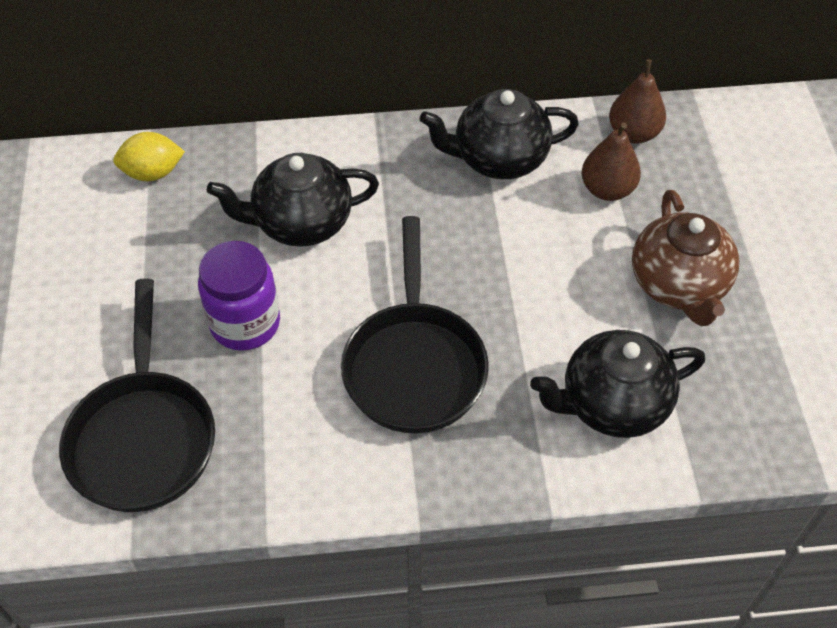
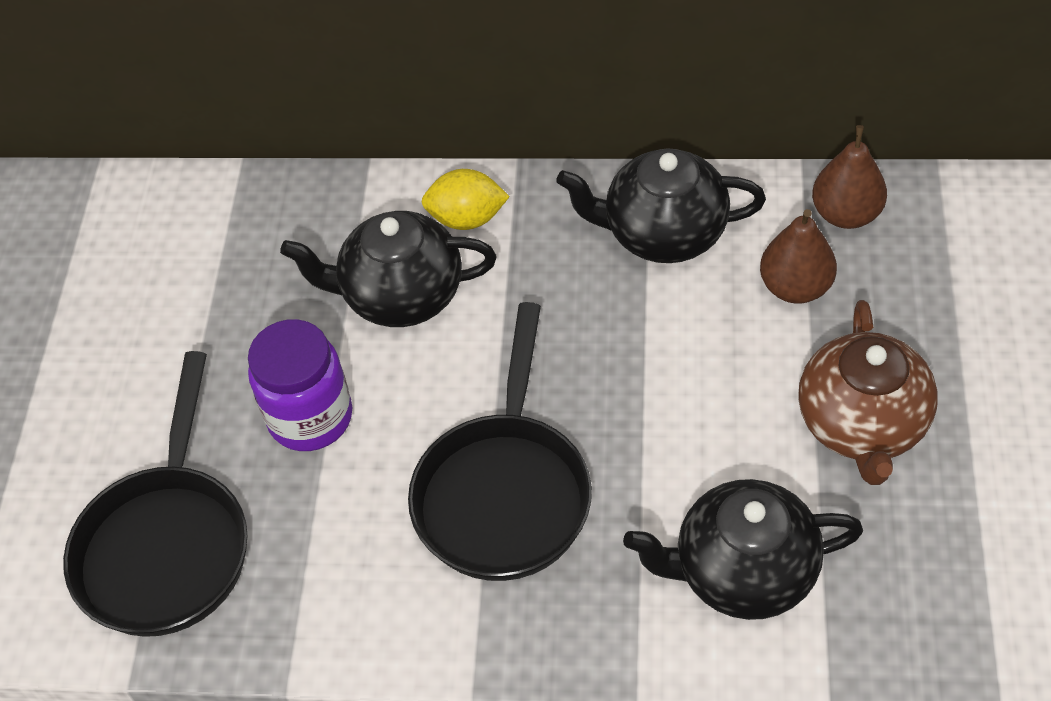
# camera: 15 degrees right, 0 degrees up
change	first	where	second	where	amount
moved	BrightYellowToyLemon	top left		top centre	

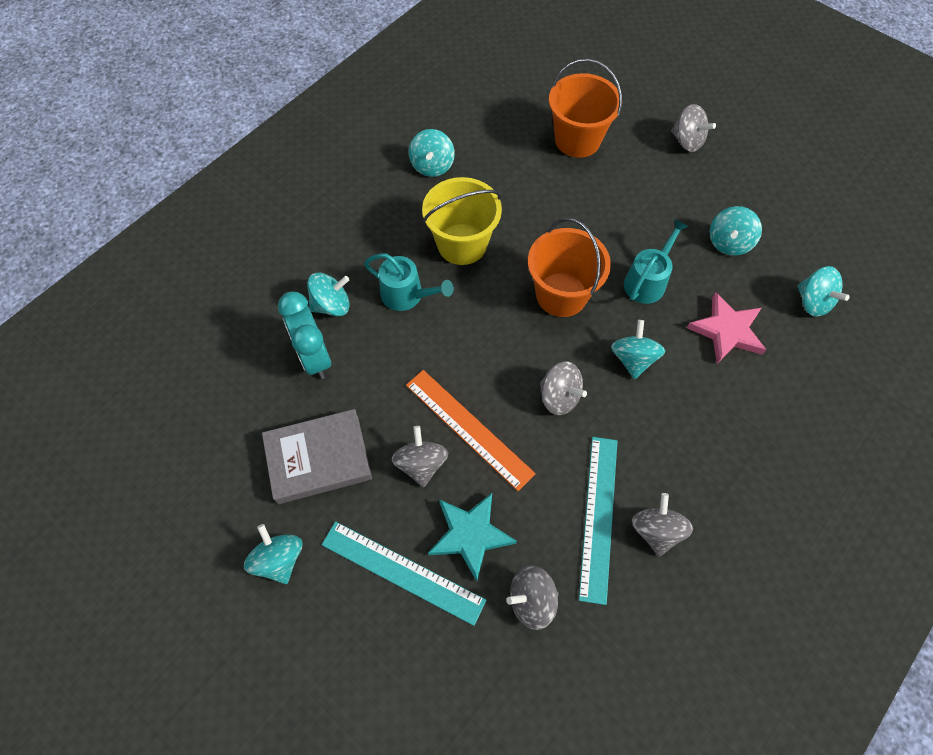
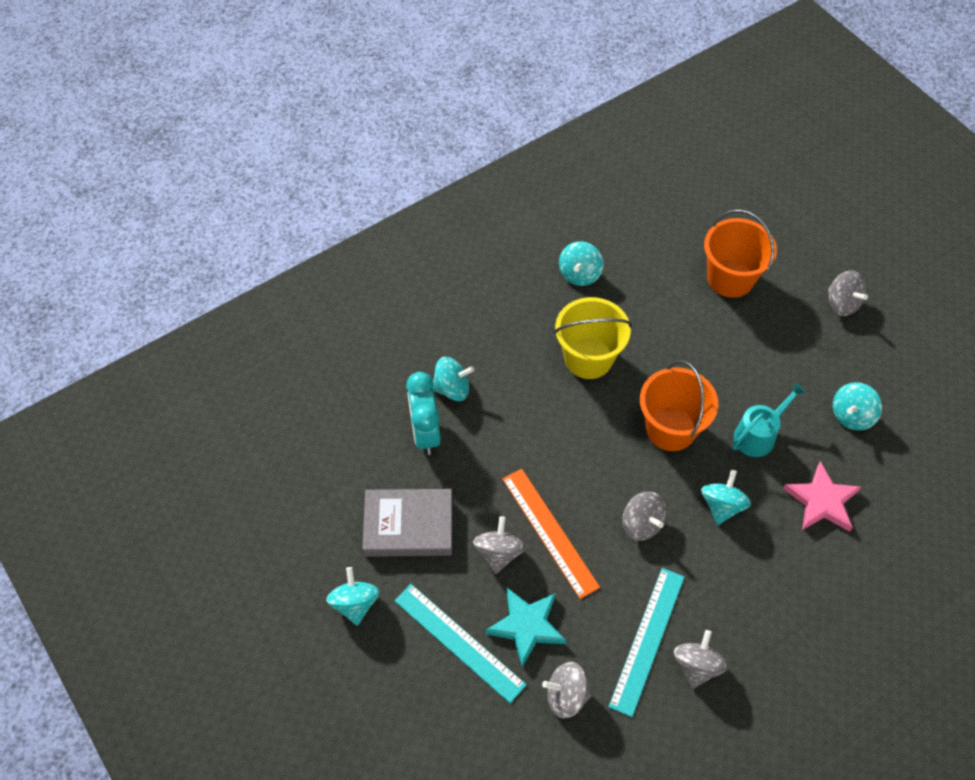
# camera: 15 degrees right, 5 degrees down
change	first	where	second	where	amount
removed	AquaSprinklingCan (1st from left)	centre			
removed	AquaToyTop (6th from left)	middle right			

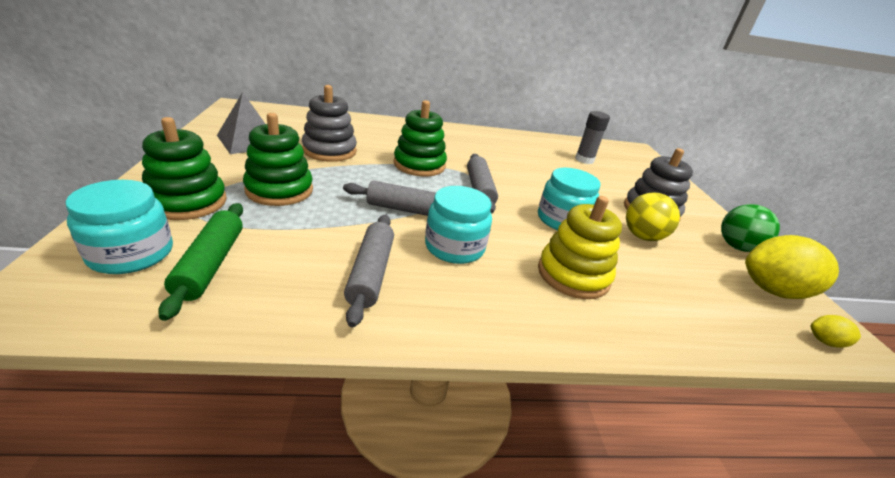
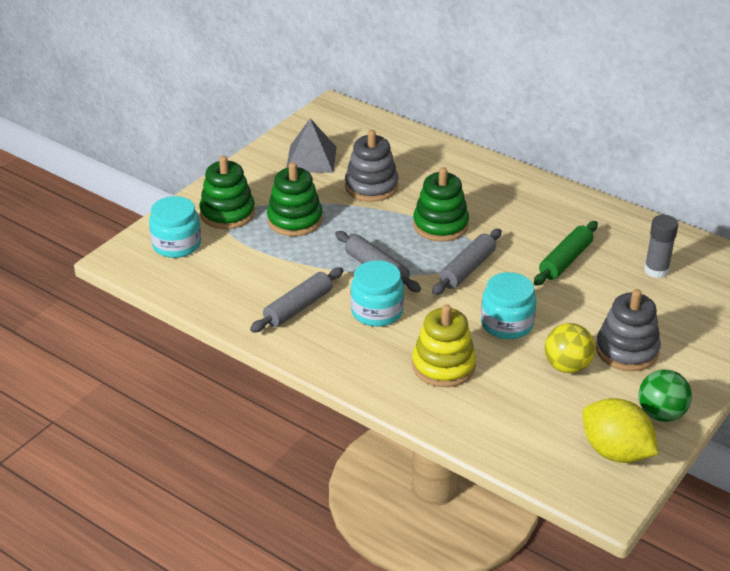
# camera: 45 degrees right, 5 degrees up
change	first	where	second	where	amount
moved	GreenPastryRoller	middle left		middle right	
removed	BrightYellowToyLemon (2nd from left)	bottom right			

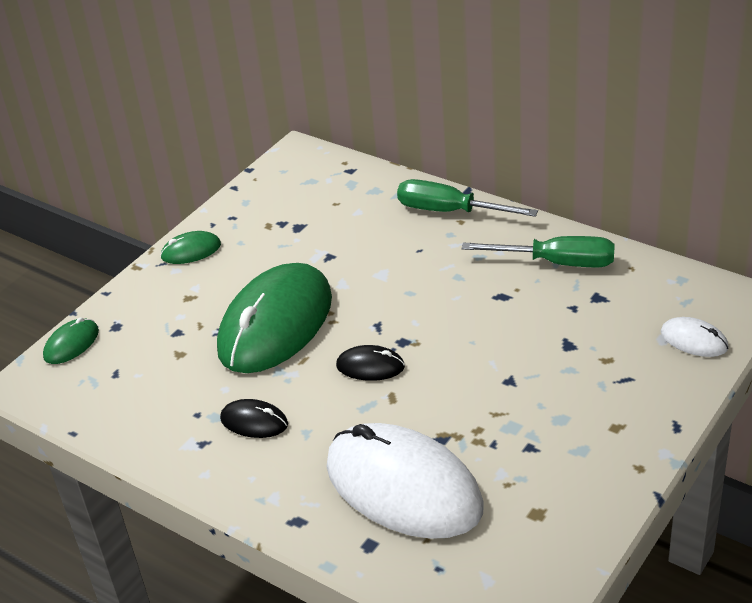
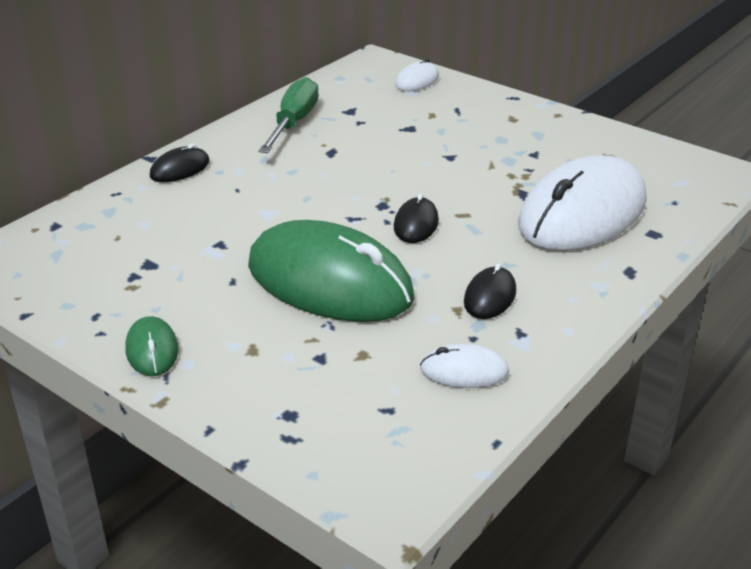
# camera: 90 degrees left, 5 degrees down
change	first	where	second	where	amount
replaced	GreenFlatScrewdriver (1st from left)	top centre	JetBlackComputerMouse (1st from left)	top left	
added			SnowWhiteComputerMouse (2nd from left)	centre	
removed	GreenComputerMouse (1st from left)	middle left			

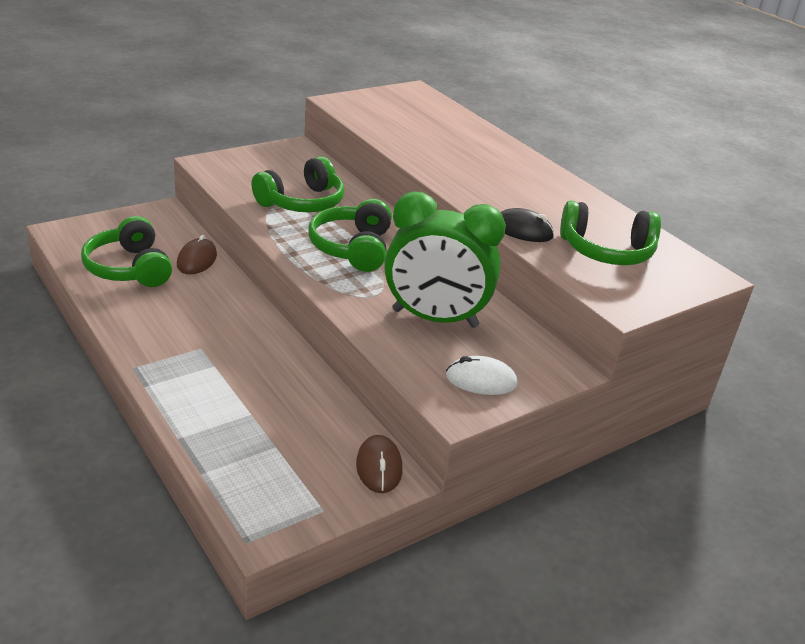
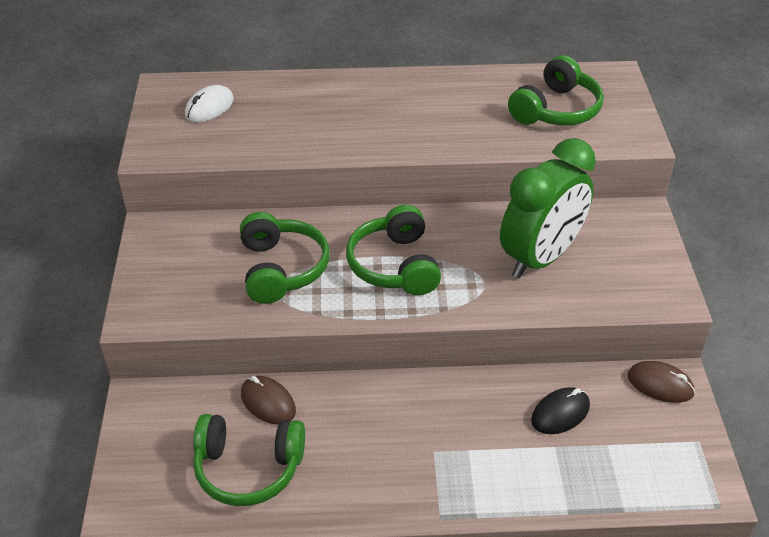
# camera: 55 degrees left, 10 degrees up
change	first	where	second	where	amount
moved	SnowWhiteComputerMouse	centre		top left	
turned	GreenHeadset (3rd from left)	centre		centre	45 degrees clockwise
moved	JetBlackComputerMouse	centre		bottom right	

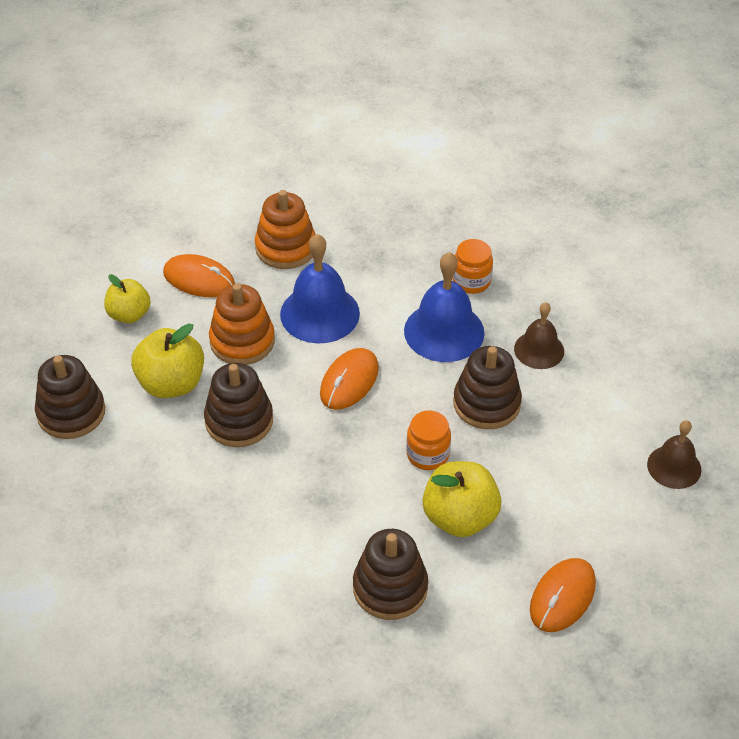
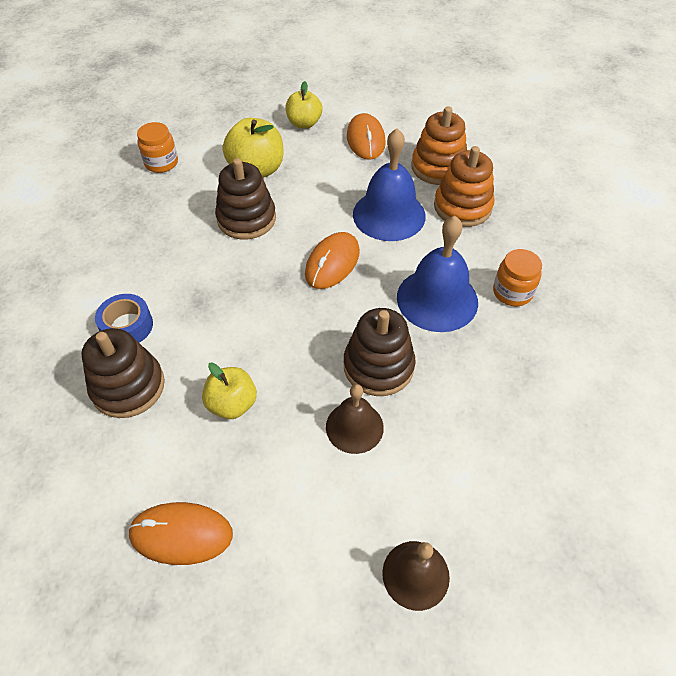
# camera: 60 degrees right, 5 degrees up
change	first	where	second	where	amount
added			CobaltRollOfTape	middle left	
moved	OrangeColouredPreserveJar (1st from left)	centre		top left	
resized	BrightYellowApple (3rd from left in the first image)	bottom centre	BrightYellowApple (1st from left)	centre	x0.66
turned	OrangeColouredComputerMouse (2nd from left)	centre		centre	60 degrees counterclockwise
moved	BrownSchoolBell (1st from left)	middle right		centre	
moved	OrangeColouredStackingToy (1st from left in the first image)	middle left	OrangeColouredStackingToy (2nd from left)	top right	
removed	BrownStackingToy (1st from left)	middle left			

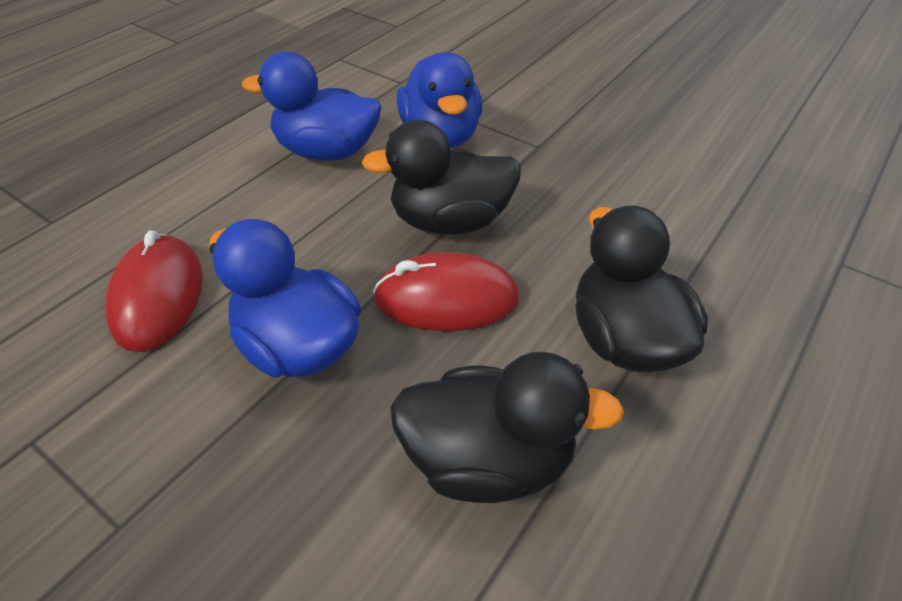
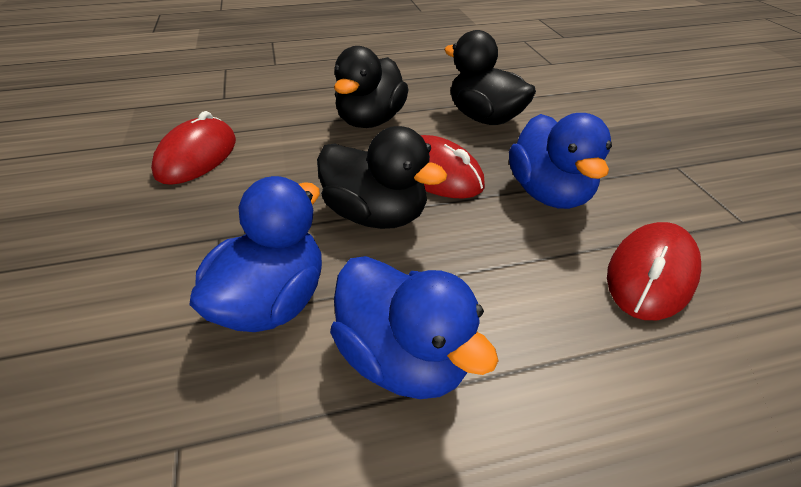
# camera: 140 degrees left, 5 degrees down
change	first	where	second	where	amount
added			RedComputerMouse (1st from left)	top left	

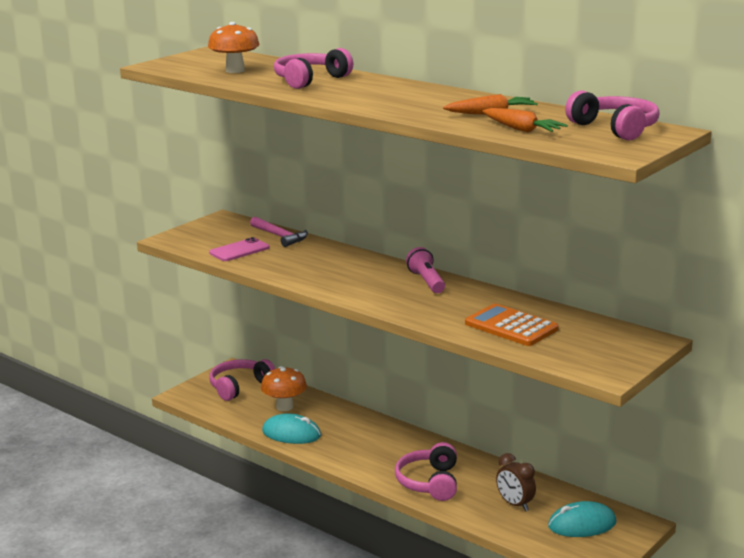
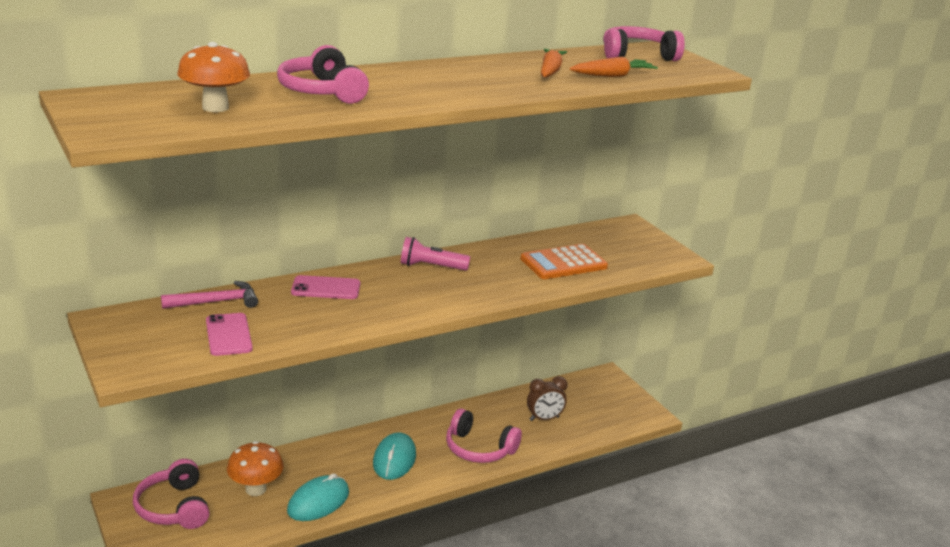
# camera: 70 degrees left, 5 degrees up
change	first	where	second	where	amount
added			RosyMobilePhone (2nd from left)	centre	
moved	AquaComputerMouse (2nd from left)	bottom right		bottom centre	

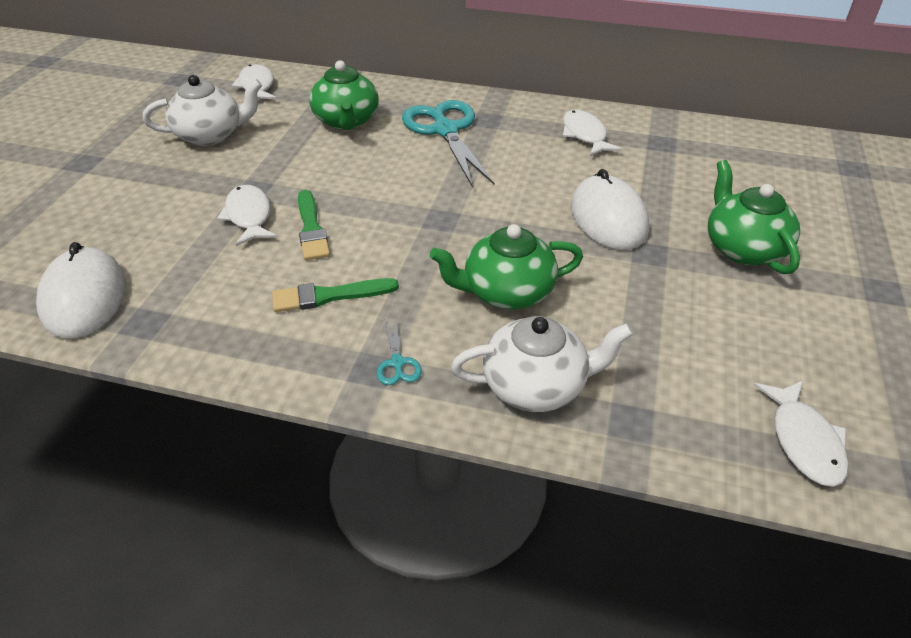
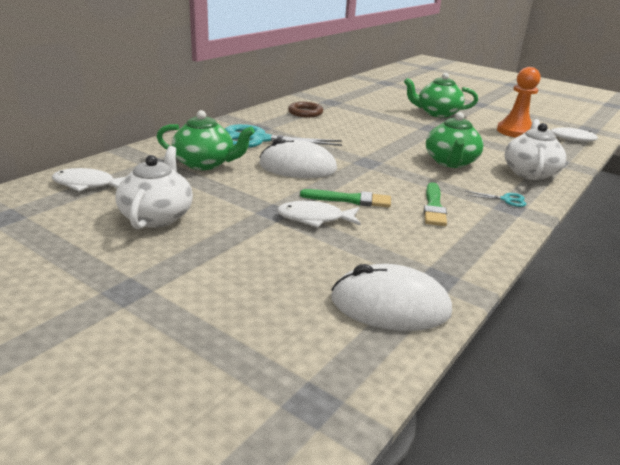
# camera: 70 degrees left, 15 degrees down
change	first	where	second	where	amount
moved	SnowWhiteComputerMouse (2nd from left in the first image)	top right	SnowWhiteComputerMouse (1st from left)	centre	
replaced	SnowWhiteToyFish (3rd from left)	top centre	BrownHoop	top centre	
added			OrangeColouredPawn	top right	

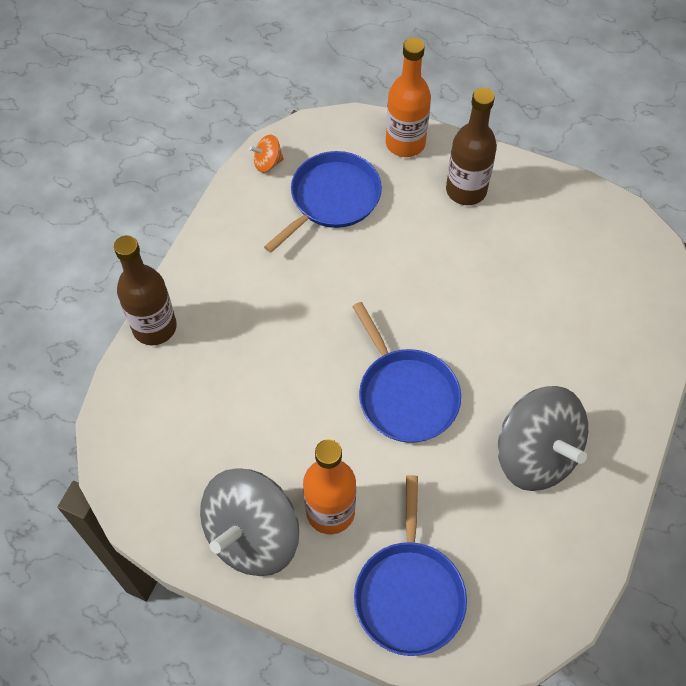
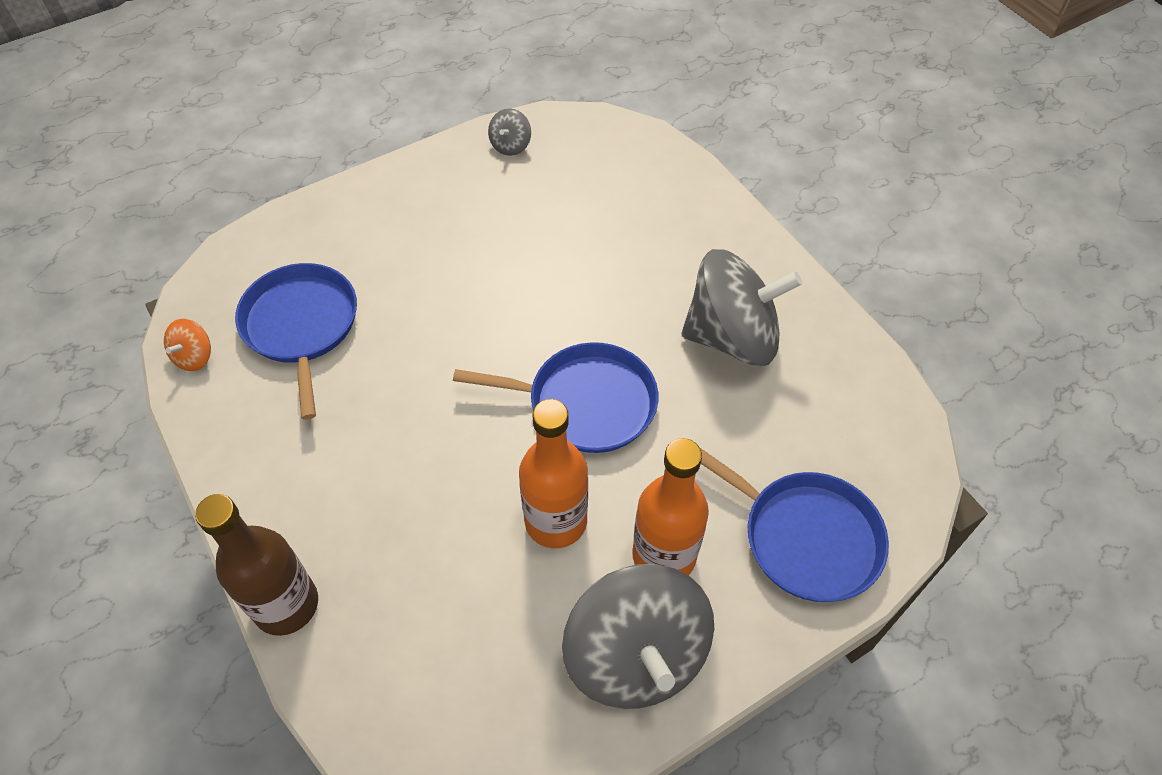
# camera: 55 degrees left, 5 degrees down
change	first	where	second	where	amount
added			GreyToyTop (1st from left)	top centre	
moved	OrangeColouredFlask (2nd from left in the first image)	top centre	OrangeColouredFlask (1st from left)	centre	
removed	BrownFlask (2nd from left)	top right			

